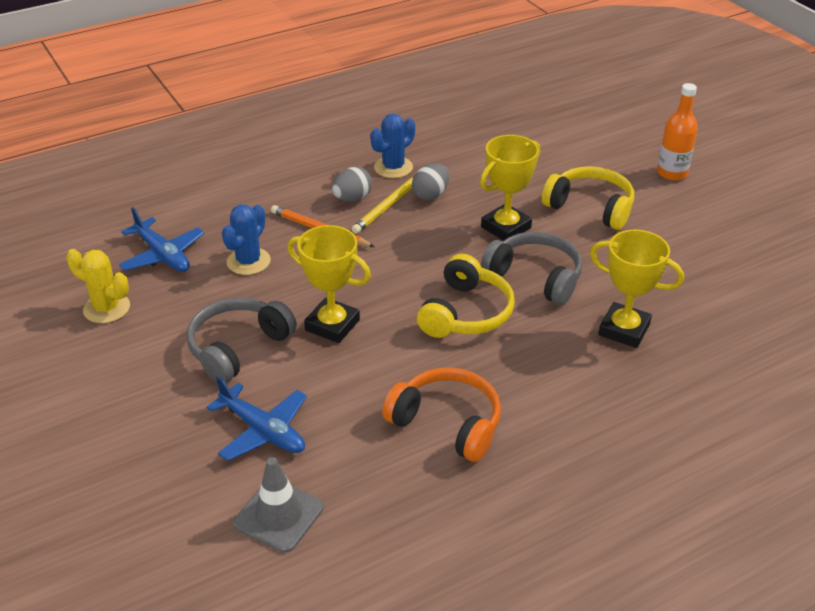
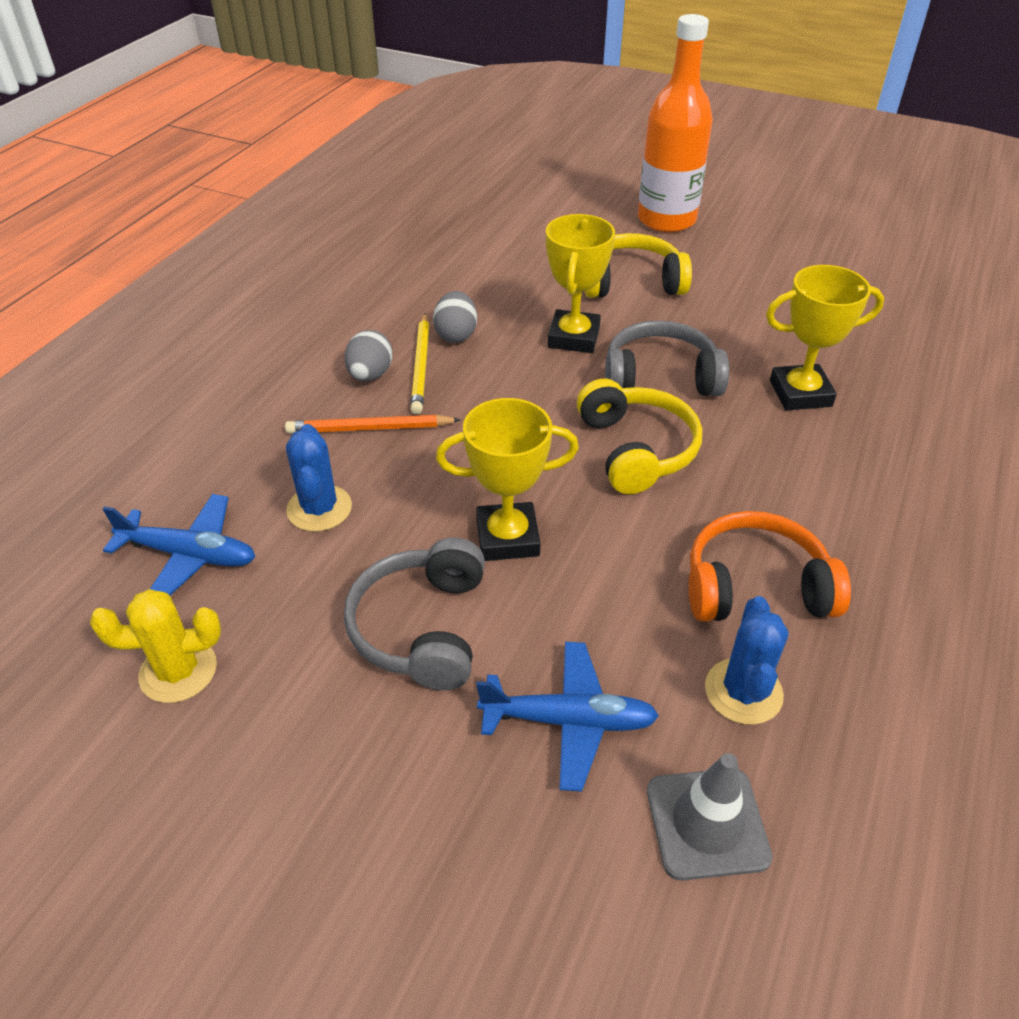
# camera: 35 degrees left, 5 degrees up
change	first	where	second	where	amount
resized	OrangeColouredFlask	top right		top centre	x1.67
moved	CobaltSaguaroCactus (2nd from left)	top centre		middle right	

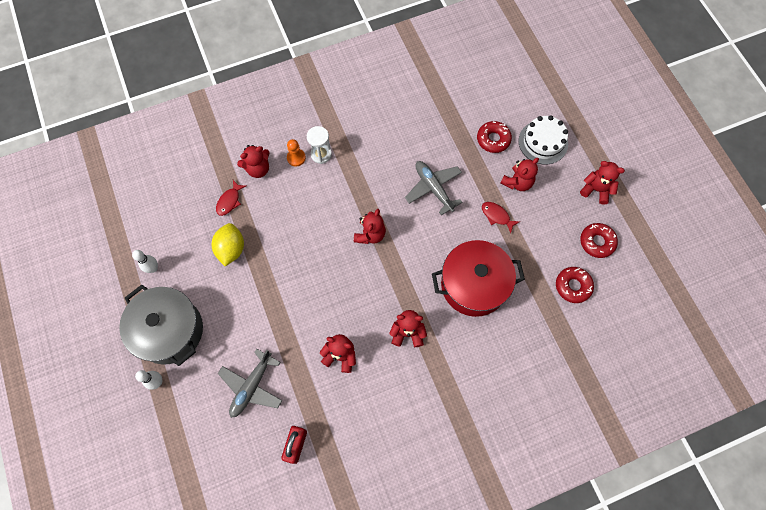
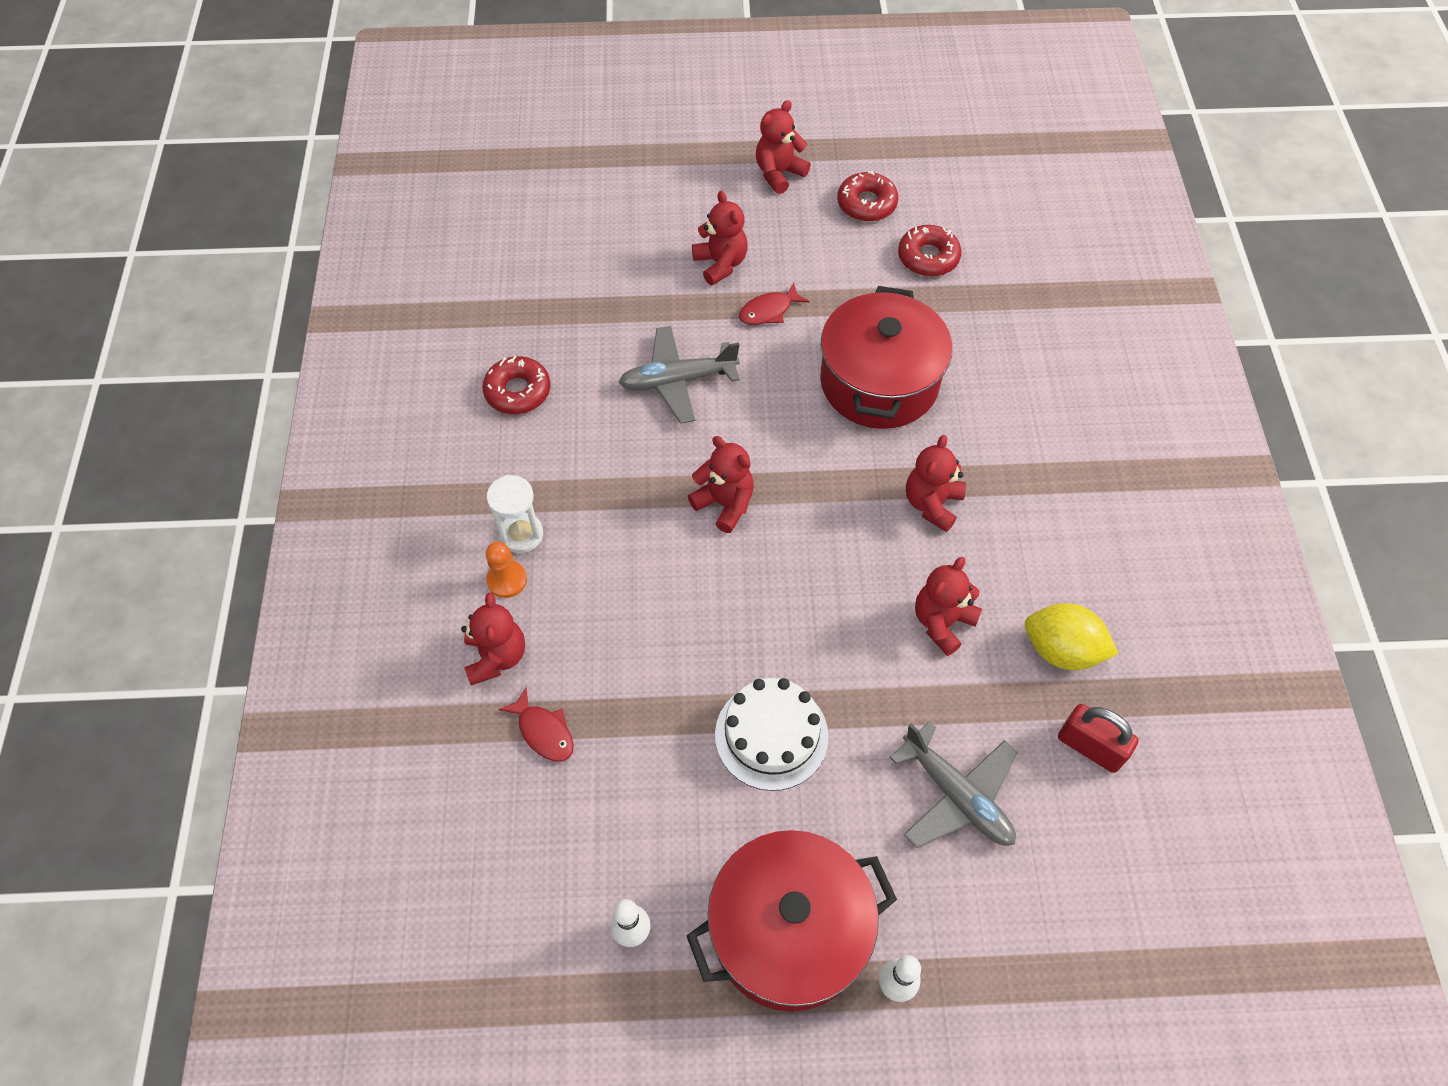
# camera: 70 degrees left, 10 degrees down
change	first	where	second	where	amount
moved	RedDonut (1st from left)	top centre		centre	
recoloured	GreyCookingPot	middle left	RedCookingPot (1st from left)	bottom centre	
moved	SnowWhiteGateau	top right		bottom centre	
moved	BrightYellowToyLemon	middle left		middle right	

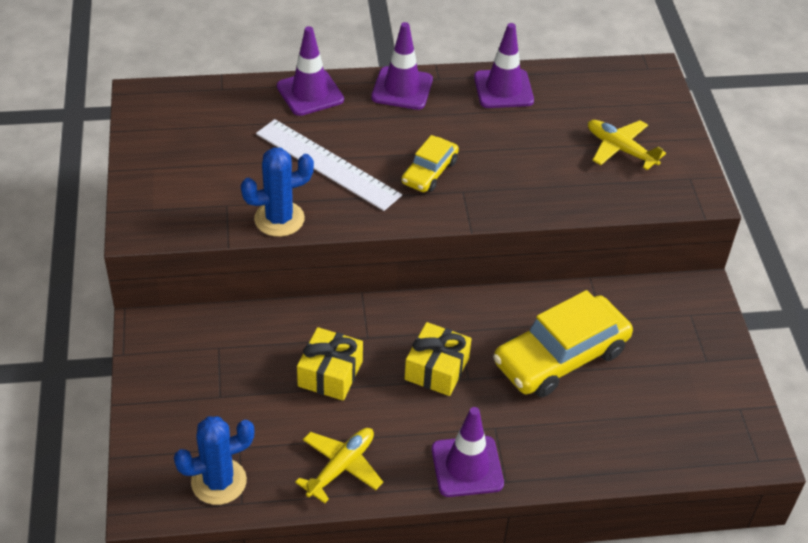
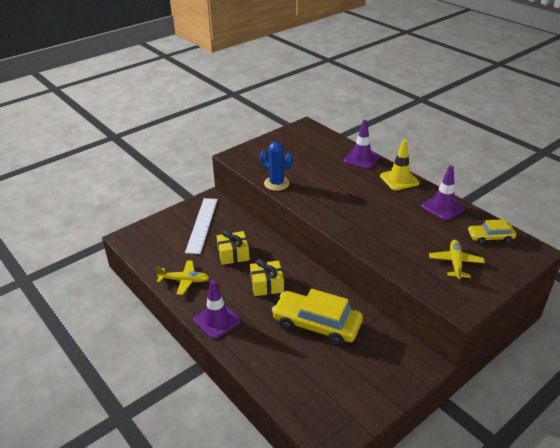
# camera: 60 degrees right, 10 degrees down
change	first	where	second	where	amount
moved	SnowWhiteRuler	top centre		centre	
recoloured	PurpleRoadCone (2nd from left)	top centre	BrightYellowRoadCone	middle right	
moved	BrightYellowCar (1st from left in the first image)	top centre	BrightYellowCar (2nd from left)	middle right	
removed	CobaltSaguaroCactus (1st from left)	bottom left			

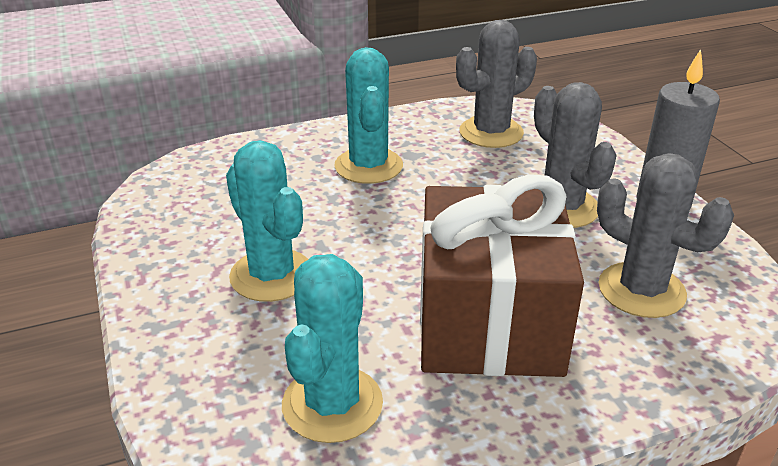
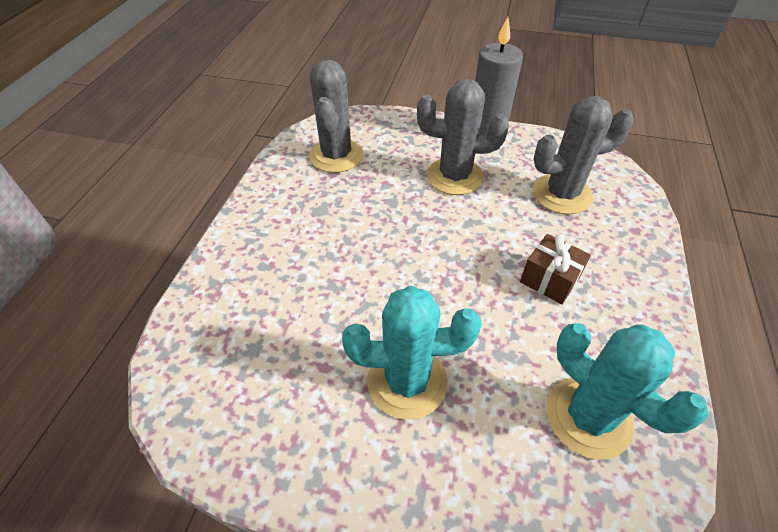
# camera: 55 degrees left, 15 degrees up
change	first	where	second	where	amount
resized	BrownGift	centre		middle right	x0.41
removed	AquaSaguaroCactus (3rd from left)	top centre			

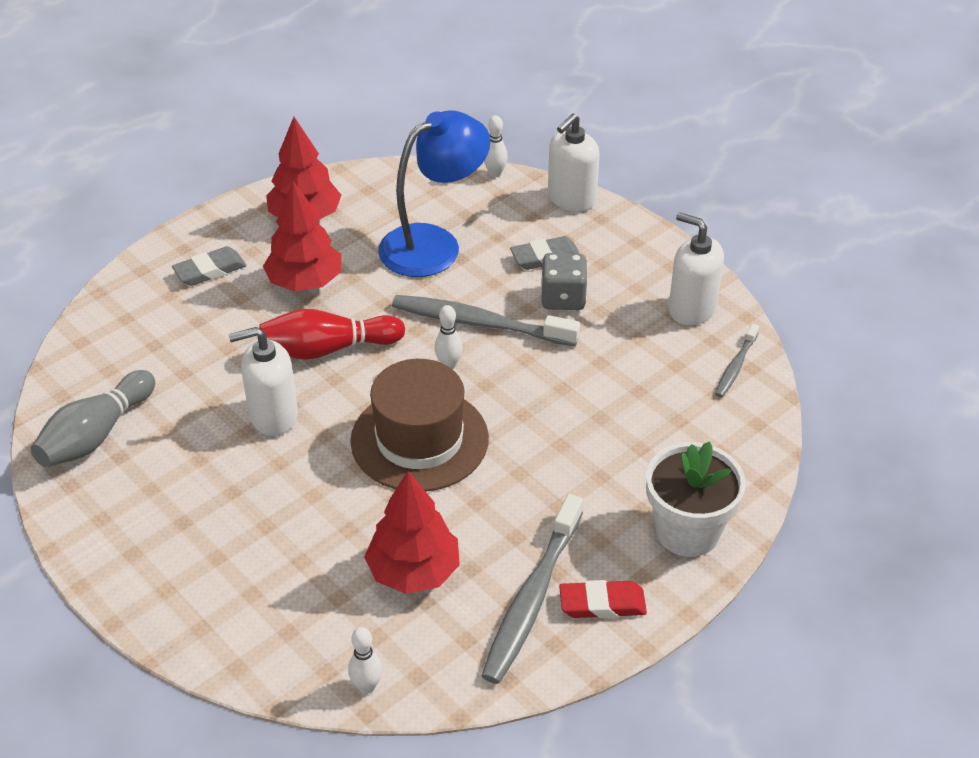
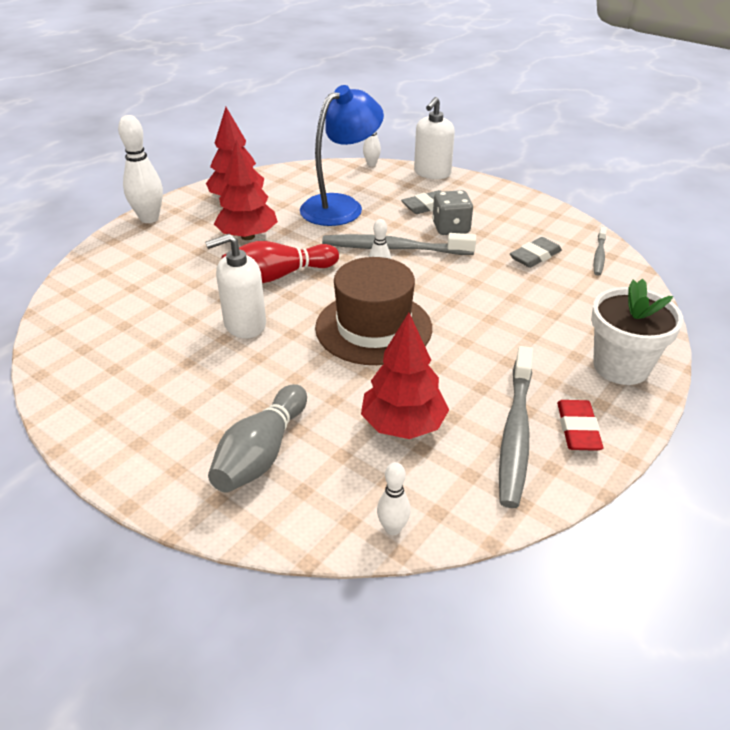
# camera: 10 degrees left, 5 degrees down
change	first	where	second	where	amount
added			SnowWhiteSkittle (1st from left)	top left	
moved	GreySkittle	middle left		centre	
moved	GreyPencilEraser (1st from left in the first image)	middle left	GreyPencilEraser (2nd from left)	middle right	
turned	RedPencilEraser	bottom centre		middle right	75 degrees counterclockwise
removed	SnowWhiteSoapPump (3rd from left)	middle right			

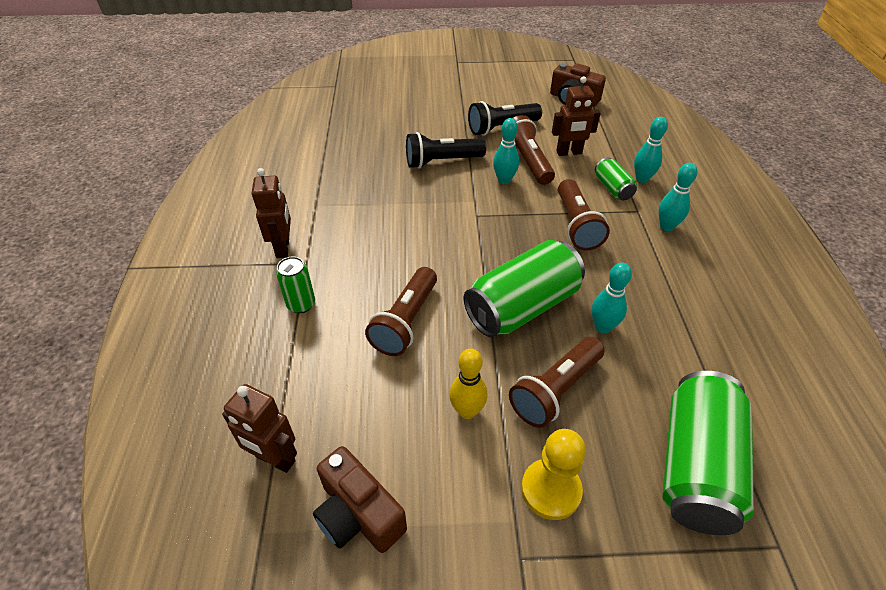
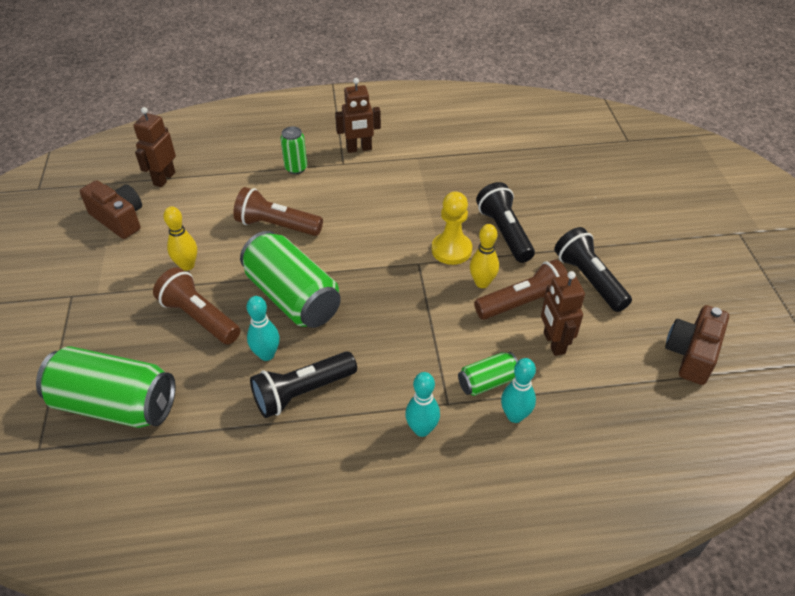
# camera: 85 degrees right, 0 degrees up
change	first	where	second	where	amount
turned	BrownCompactCamera (1st from left)	bottom centre		middle left	90 degrees clockwise
added			JetBlackPocketTorch (1st from left)	centre	
moved	BrightYellowPawn	bottom centre		centre	
recoloured	AquaSkittle (1st from left)	top centre	BrightYellowSkittle (2nd from left)	centre	
removed	BrownPocketTorch (4th from left)	centre			

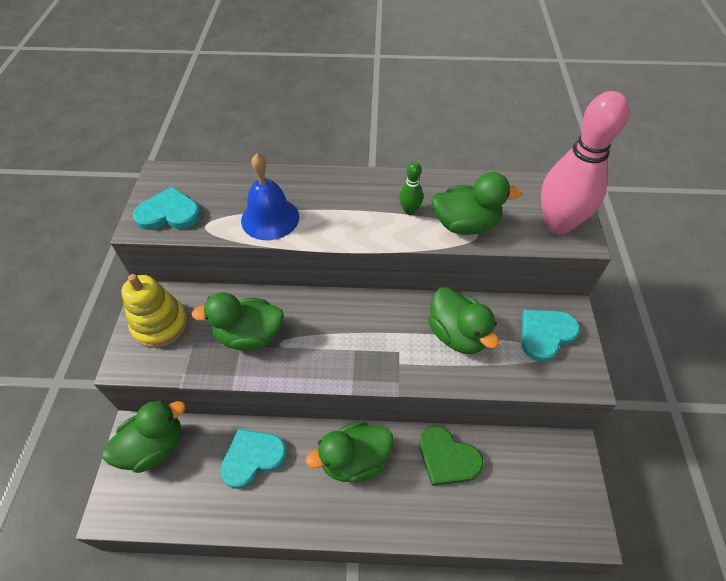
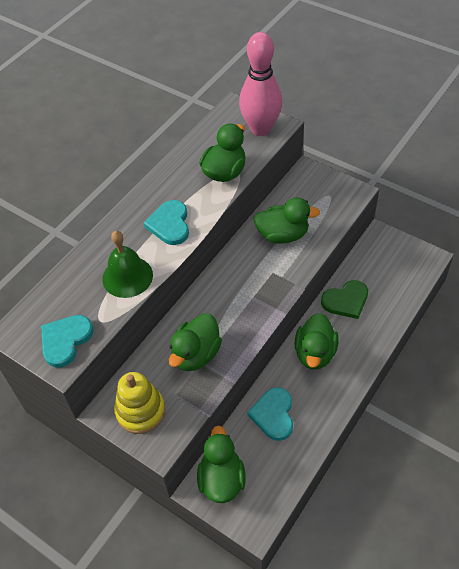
# camera: 55 degrees left, 0 degrees up
change	first	where	second	where	amount
recoloured	CobaltSchoolBell	centre	GreenSchoolBell	middle left	
moved	AquaHeart (3rd from left in the first image)	middle right	AquaHeart (2nd from left)	centre	
removed	GreenSkittle	top centre			

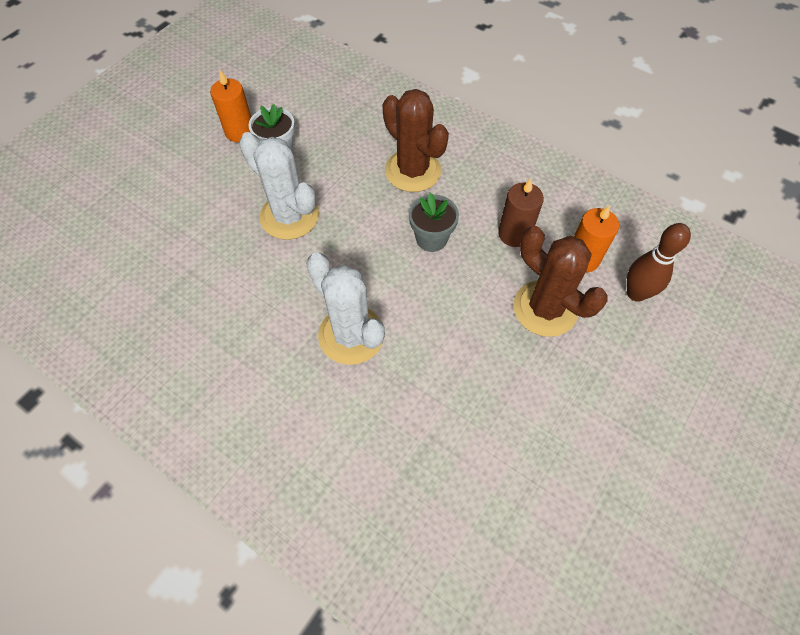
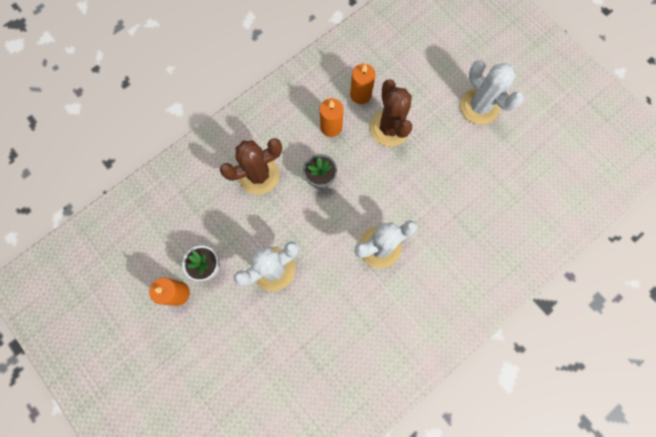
# camera: 75 degrees left, 15 degrees up
change	first	where	second	where	amount
recoloured	BrownWaxCandle	centre	OrangeColouredWaxCandle (2nd from left)	top centre	
turned	BrownSaguaroCactus (2nd from left)	middle right		top centre	75 degrees counterclockwise
added			SnowWhiteSaguaroCactus (3rd from left)	top right	
removed	BrownSkittle	middle right			

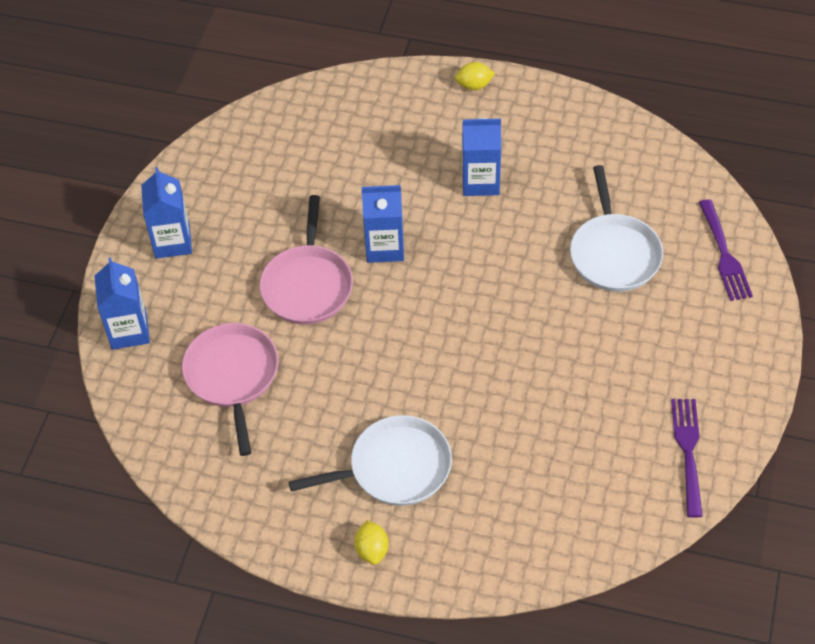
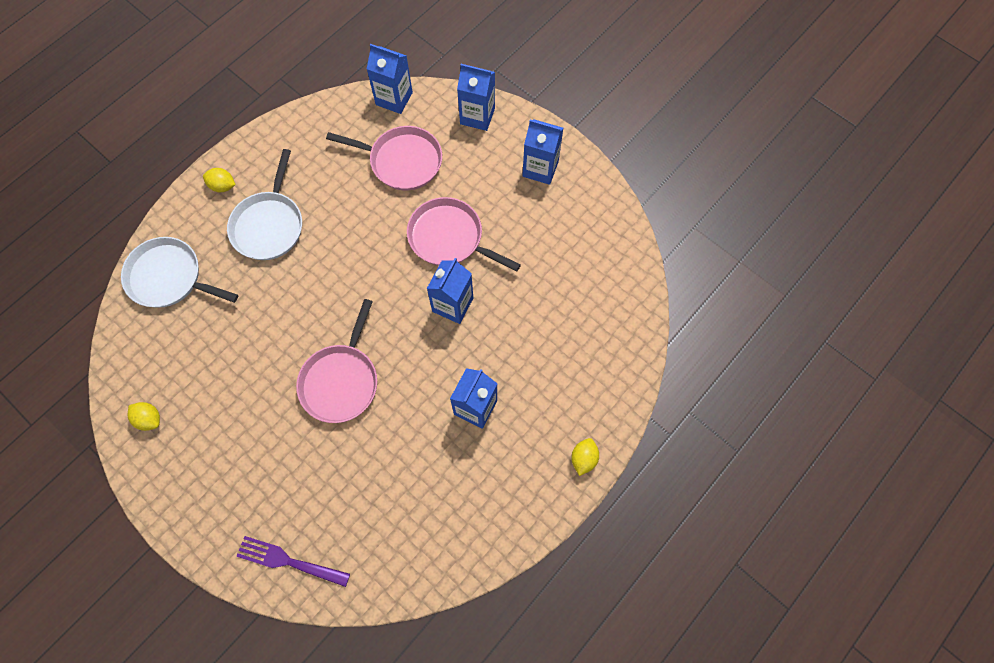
# camera: 115 degrees right, 15 degrees up
change	first	where	second	where	amount
moved	SnowWhitePan (2nd from left in the first image)	middle right	SnowWhitePan (1st from left)	middle left	
replaced	PurpleDinnerFork (1st from left)	bottom right	BrightYellowToyLemon (1st from left)	middle left	
added			RosyPan (1st from left)	centre	
added			CobaltCarton (1st from left)	top centre	

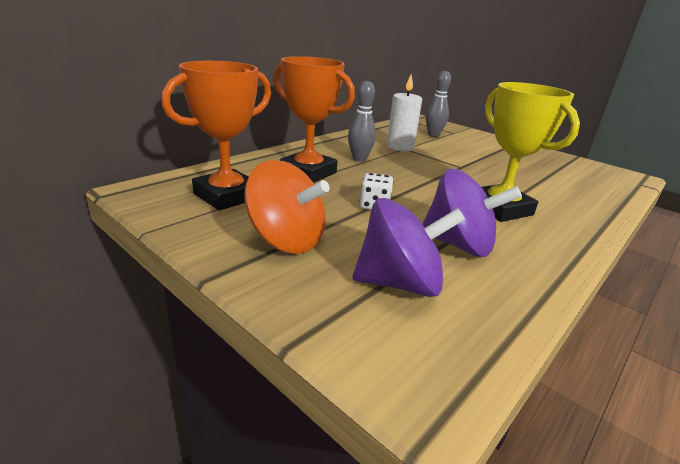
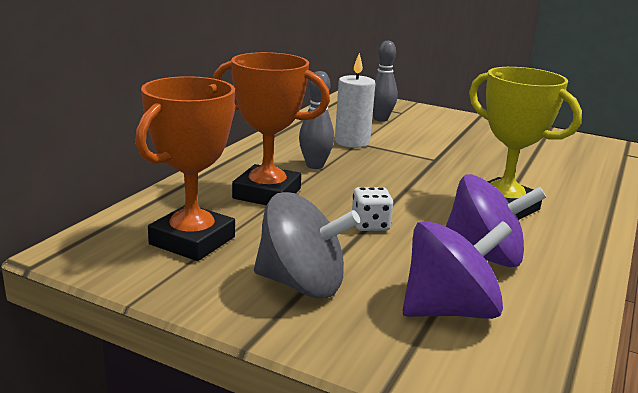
# camera: 15 degrees left, 5 degrees down
change	first	where	second	where	amount
recoloured	OrangeColouredToyTop	centre	GreyToyTop	centre	

